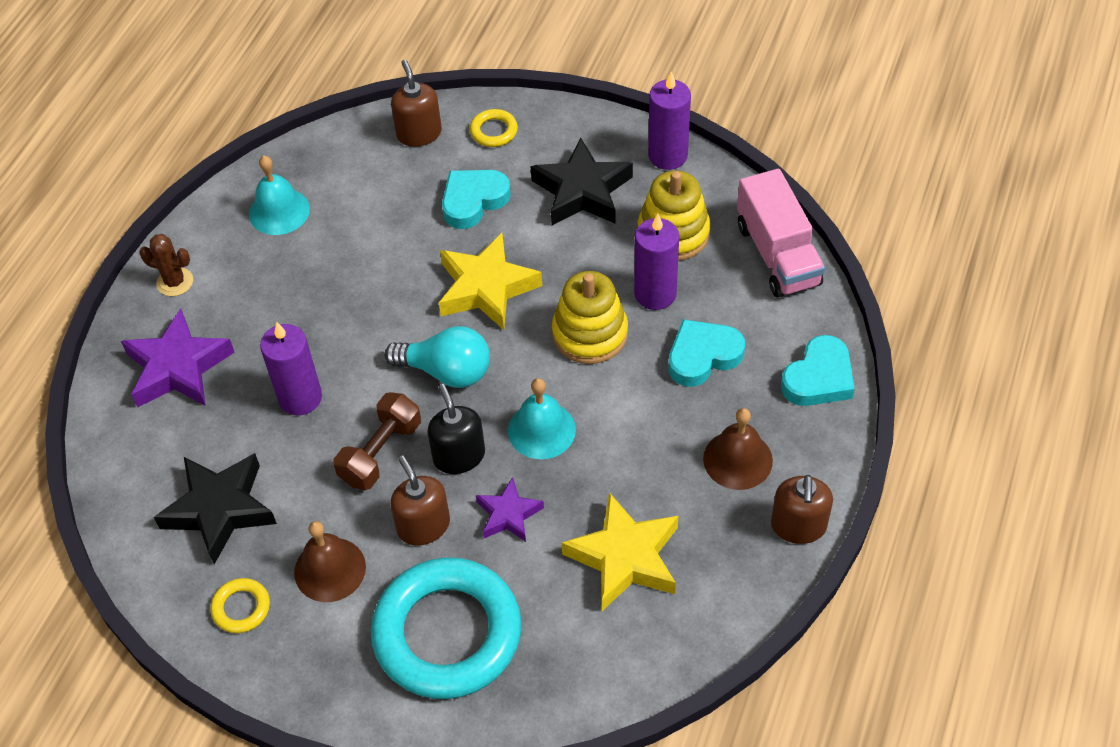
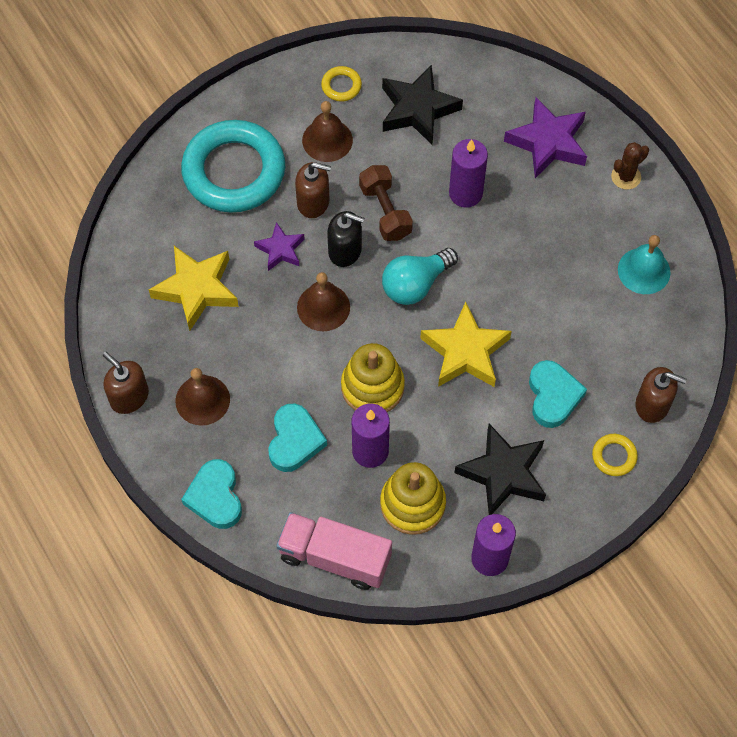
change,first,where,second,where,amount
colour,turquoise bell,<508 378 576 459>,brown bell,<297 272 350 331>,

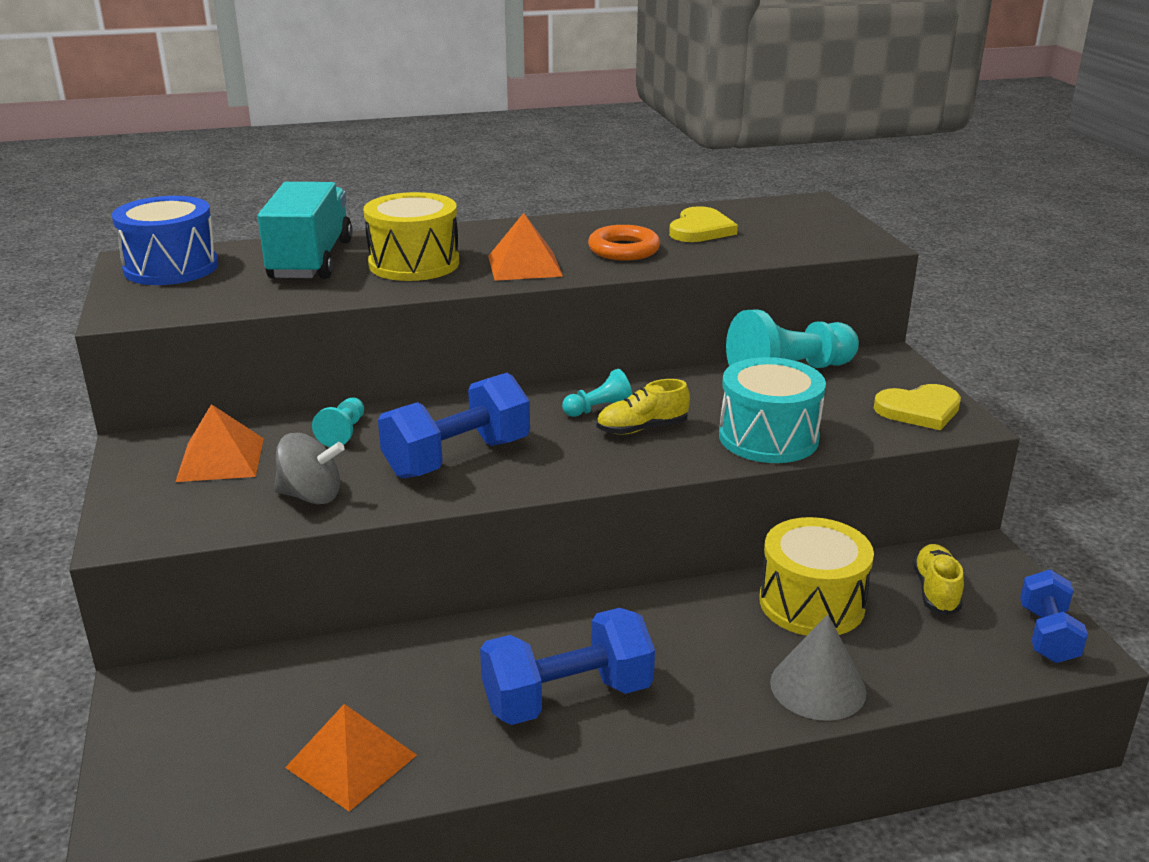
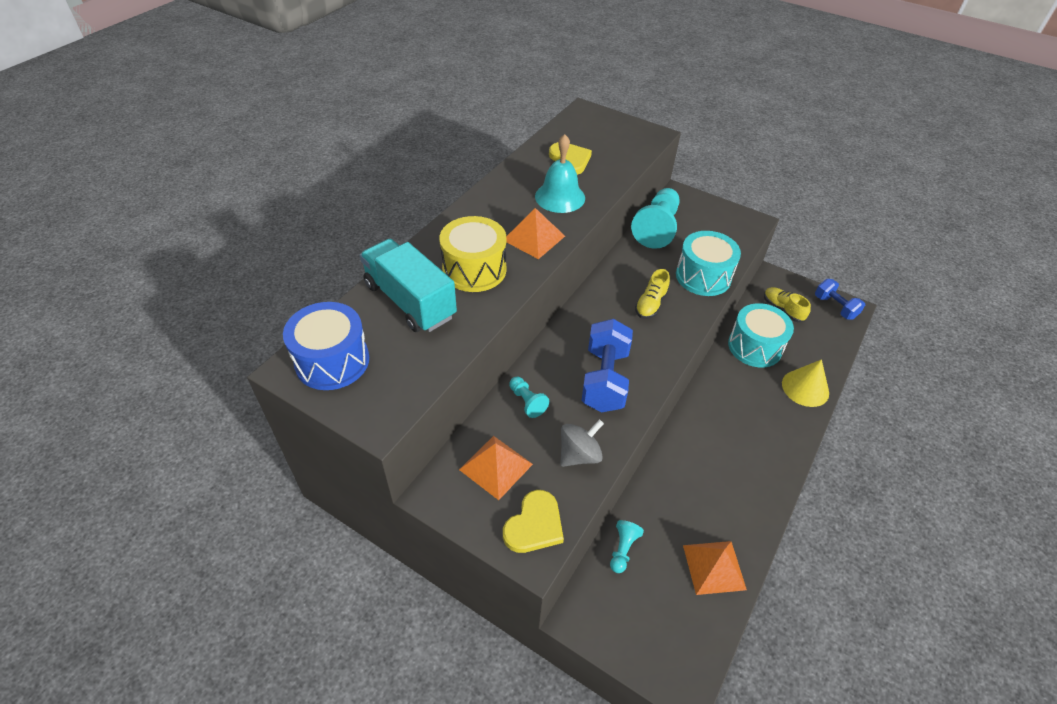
change,first,where,second,where,amount
relocated,yellow heart,<874 384 961 430>,,<503 490 564 553>,
exchanged,orange ring,<588 225 660 260>,turquoise bell,<535 134 585 213>,
relocated,turquoise pawn,<562 369 632 417>,,<610 520 644 573>,
colour,yellow drum,<760 517 874 636>,turquoise drum,<728 303 794 368>,
colour,grey cone,<770 614 867 721>,yellow cone,<782 359 829 407>,
missing,blue dumbbell,<480 608 655 725>,,,

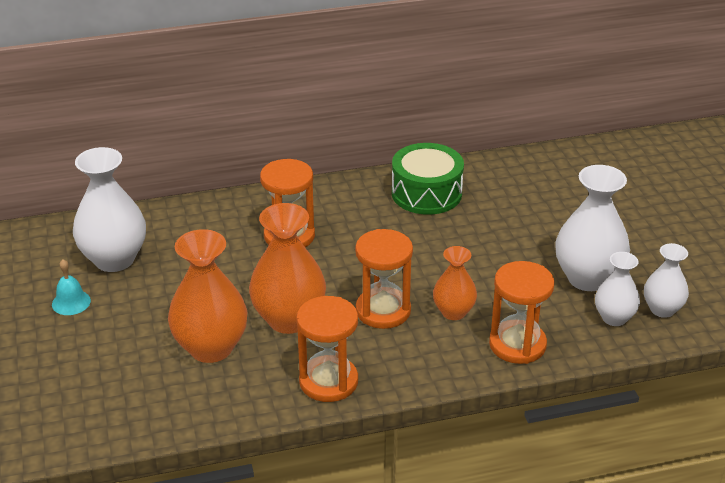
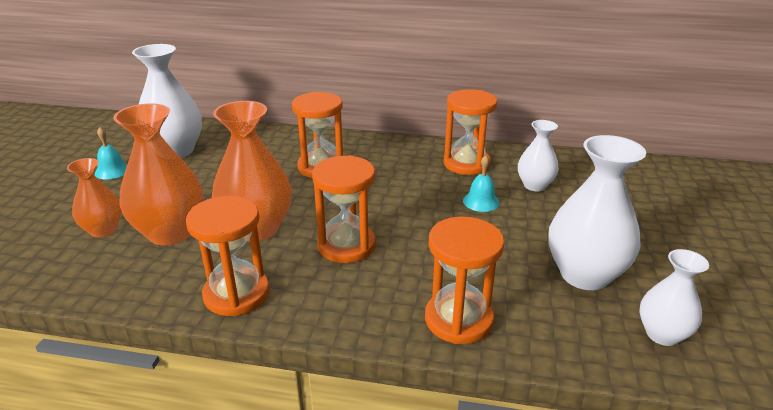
change,first,where,second,where,amount
relocated,orange vase,<433 246 477 320>,,<67 158 122 238>,
exchanged,green drum,<392 143 464 215>,orange hourglass,<444 89 497 175>,
appeared,,,turquoise bell,<463 155 500 212>,
relocated,white vase,<595 252 640 326>,,<518 120 559 191>,

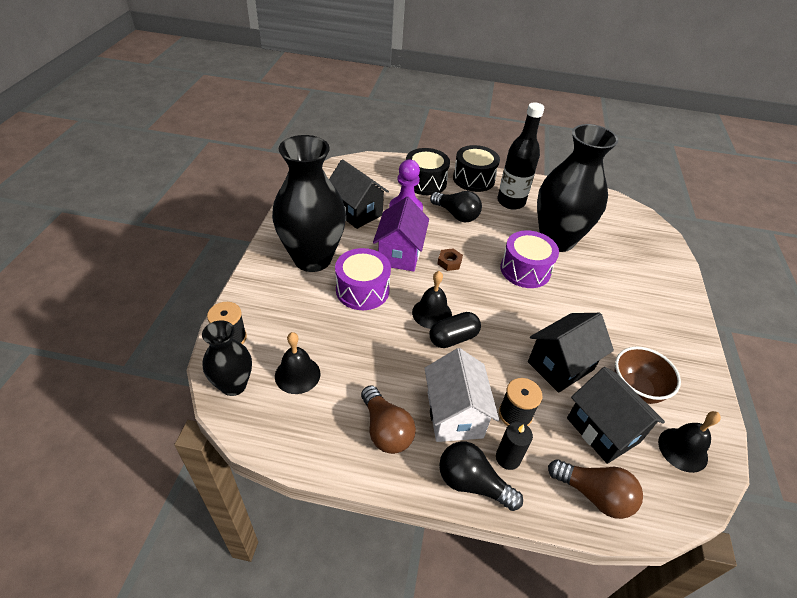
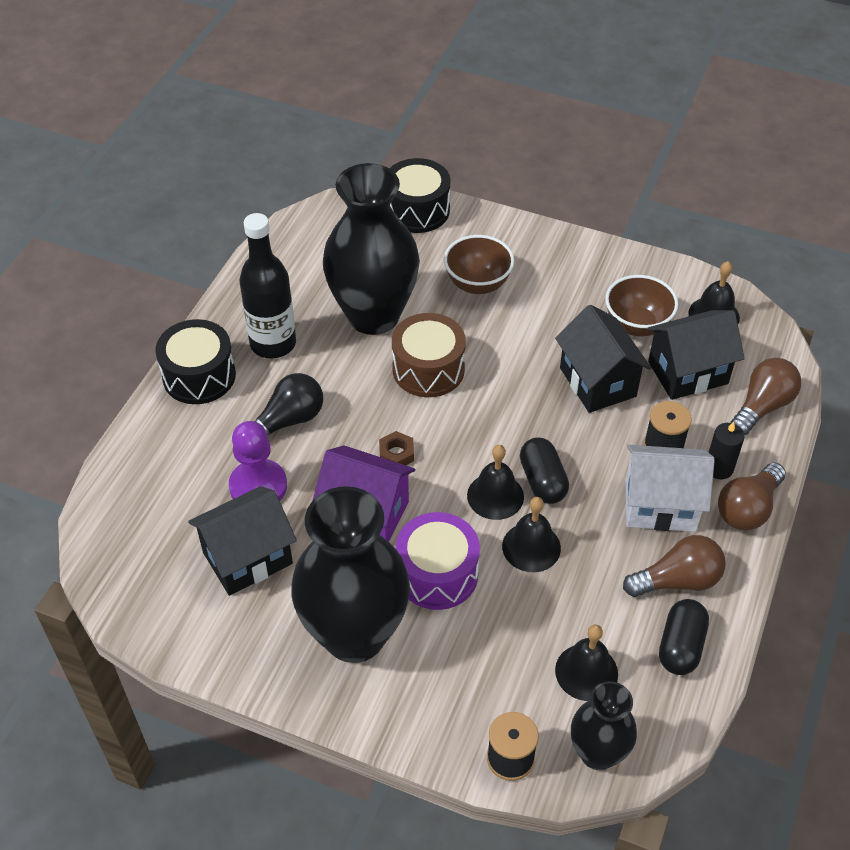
change,first,where,second,where,amount
relocated,black drum,<406 148 450 195>,,<389 158 450 233>,
colour,purple drum,<500 230 559 288>,brown drum,<392 313 466 397>,
appeared,,,brown bowl,<444 235 514 294>,
appeared,,,black bell,<502 497 561 572>,
appeared,,,black capsule,<659 599 709 675>,
colour,black light bulb,<439 441 523 511>,brown light bulb,<718 463 786 530>,

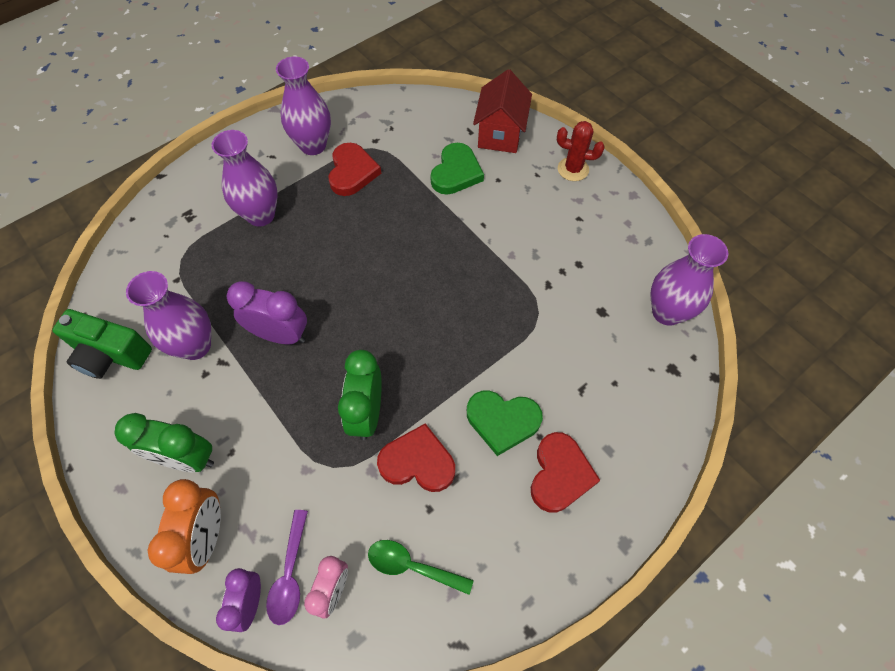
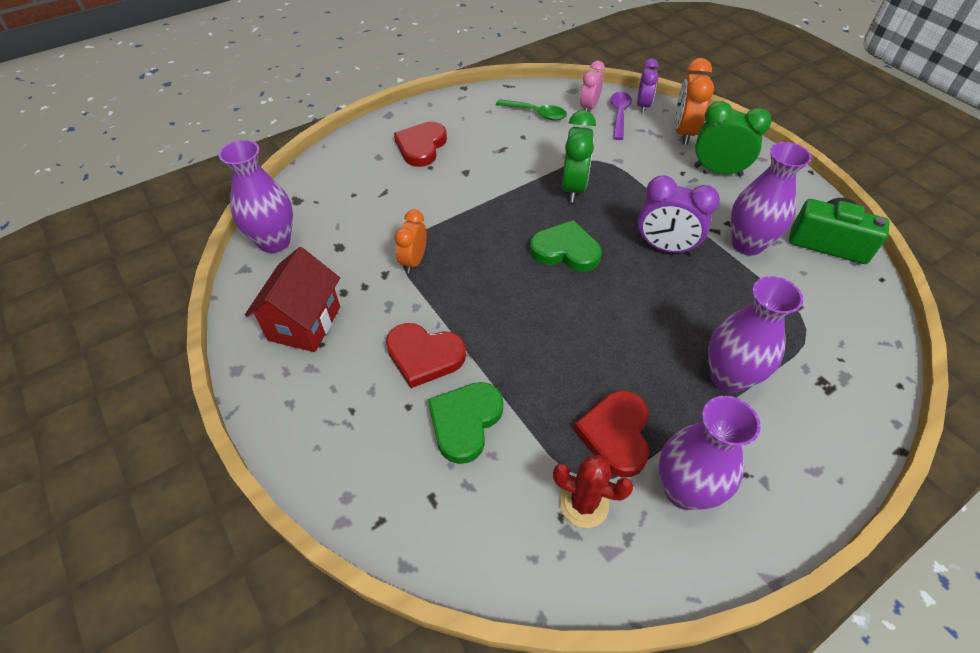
change,first,where,second,where,amount
relocated,red house,<473 69 532 153>,,<245 247 340 352>,
relocated,red heart,<377 423 455 492>,,<386 323 466 388>,
appeared,,,orange clock,<395 209 427 274>,
relocated,green heart,<467 390 543 456>,,<530 220 602 272>,
relocated,red cactus,<557 121 605 181>,,<553 455 633 528>,

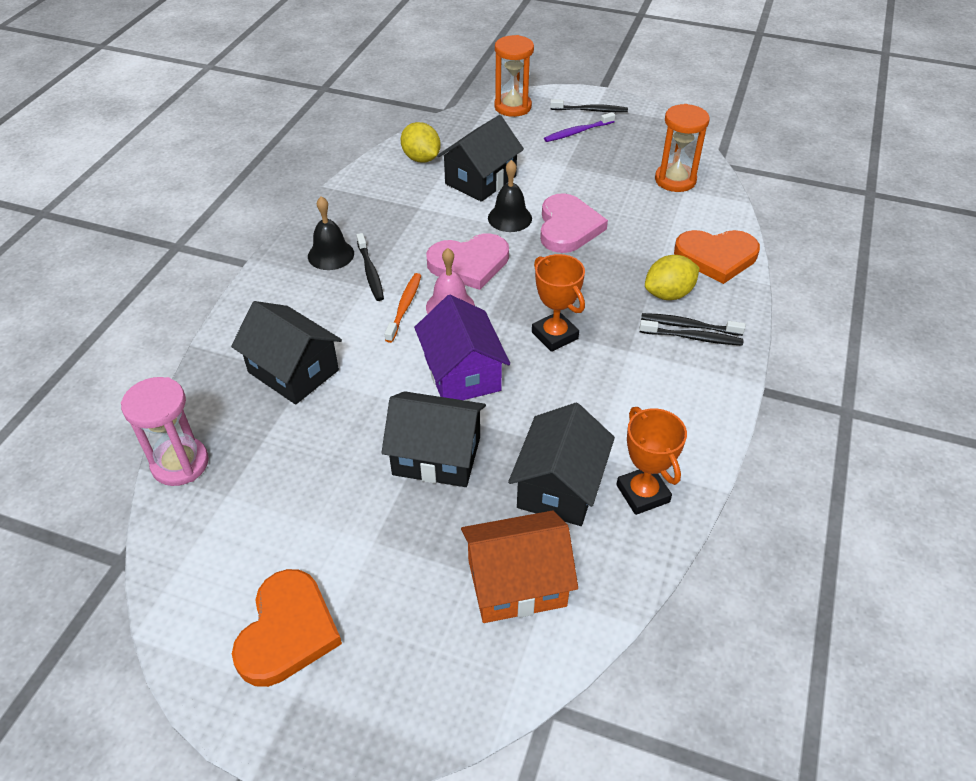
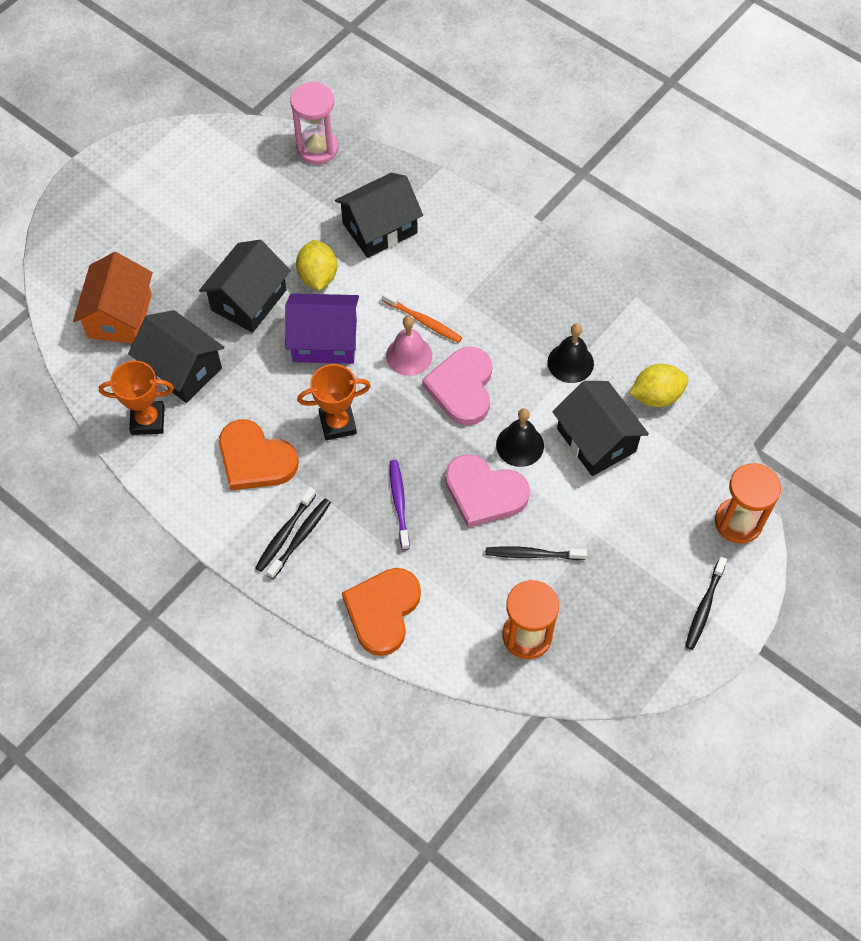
change,first,where,second,where,amount
relocated,orange heart,<232 569 342 687>,,<219 419 299 491>,
relocated,yellow lemon,<645 255 700 300>,,<296 240 337 291>,
relocated,purple toothbrush,<544 112 615 142>,,<390 460 410 550>,
relocated,black toothbrush,<356 233 384 301>,,<486 546 587 560>,
relocated,black bell,<308 196 354 270>,,<547 324 594 383>,

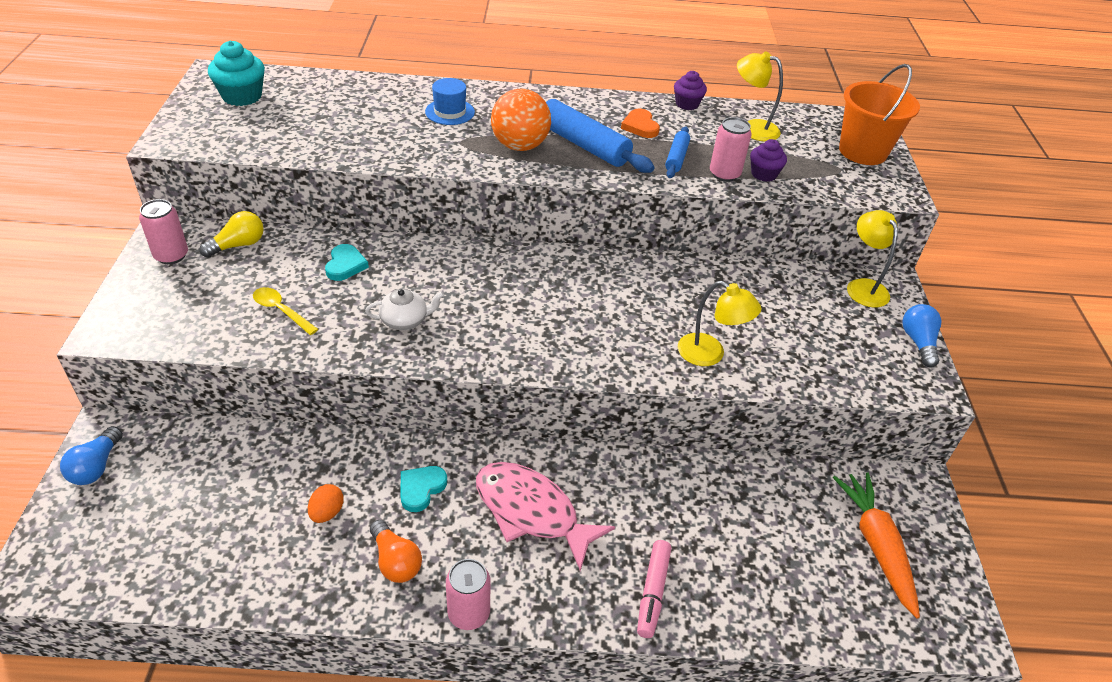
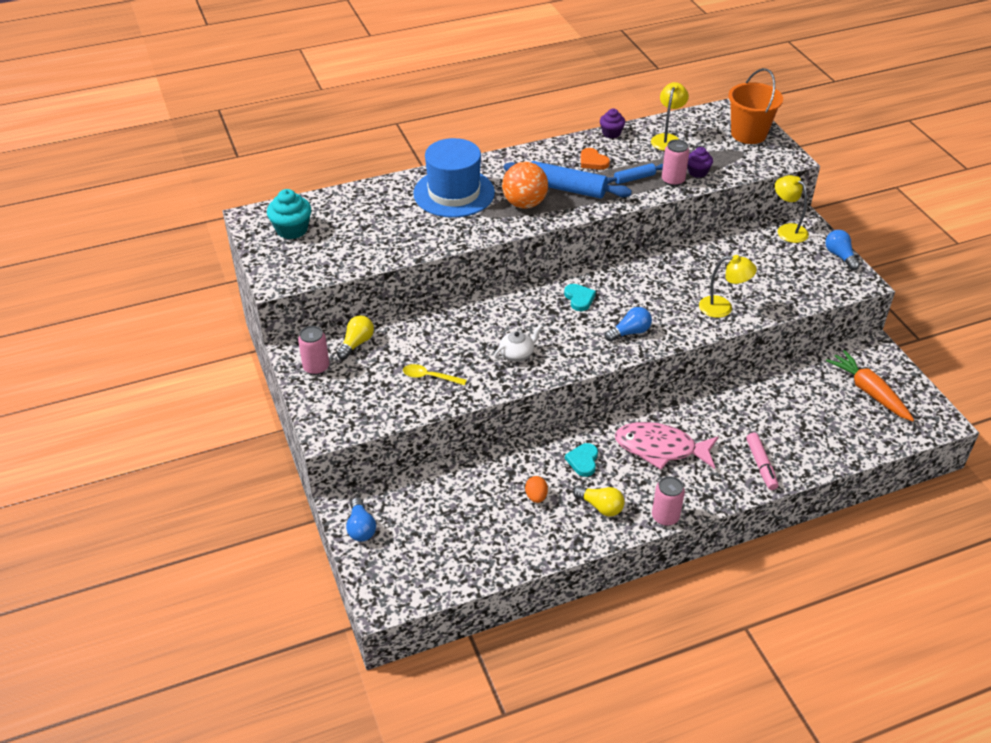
change,first,where,second,where,amount
size,blue hat,<425 78 475 125>,,<413 138 495 218>,x2.06
relocated,turquoise heart,<325 244 369 281>,,<564 284 596 311>,
colour,orange light bulb,<370 520 422 583>,yellow light bulb,<573 485 625 516>,
appeared,,,blue light bulb,<605 307 652 342>,
spun,blue rolling pin,<665 126 690 178>,,<607 163 663 184>,75 degrees clockwise
spun,yellow lamp,<737 52 783 141>,,<651 82 689 151>,105 degrees clockwise

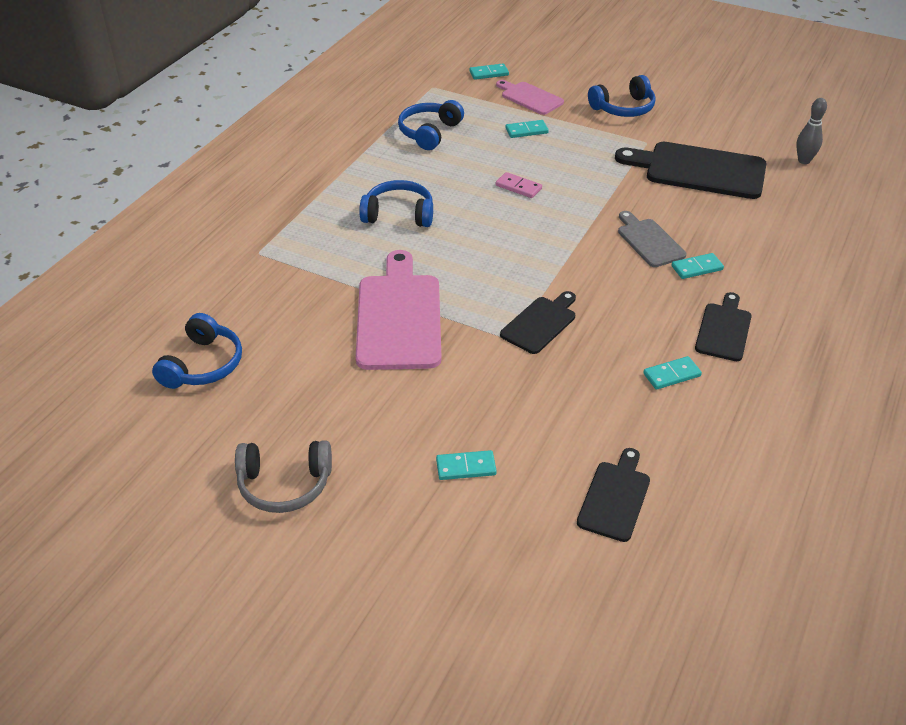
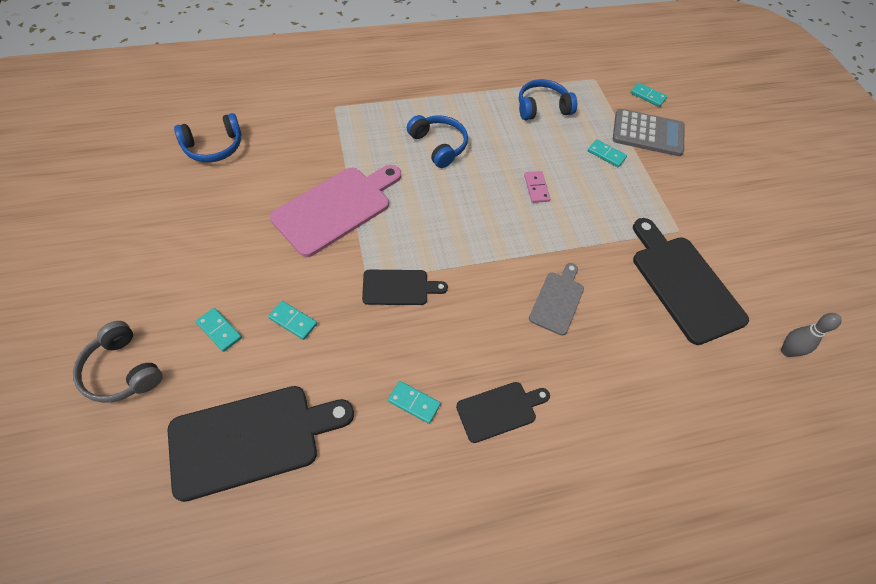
change,first,where,second,where,amount
relocated,grey headphones,<235 440 332 513>,,<73 321 163 403>,
size,black cutting board,<577 448 650 542>,,<167 386 354 502>,x1.80
relocated,turquoise domino,<672 253 724 279>,,<268 301 317 340>,
exchanged,pink cutting board,<496 80 564 115>,grey calculator,<613 109 685 156>,
missing,blue headphones,<588 75 656 117>,,,

